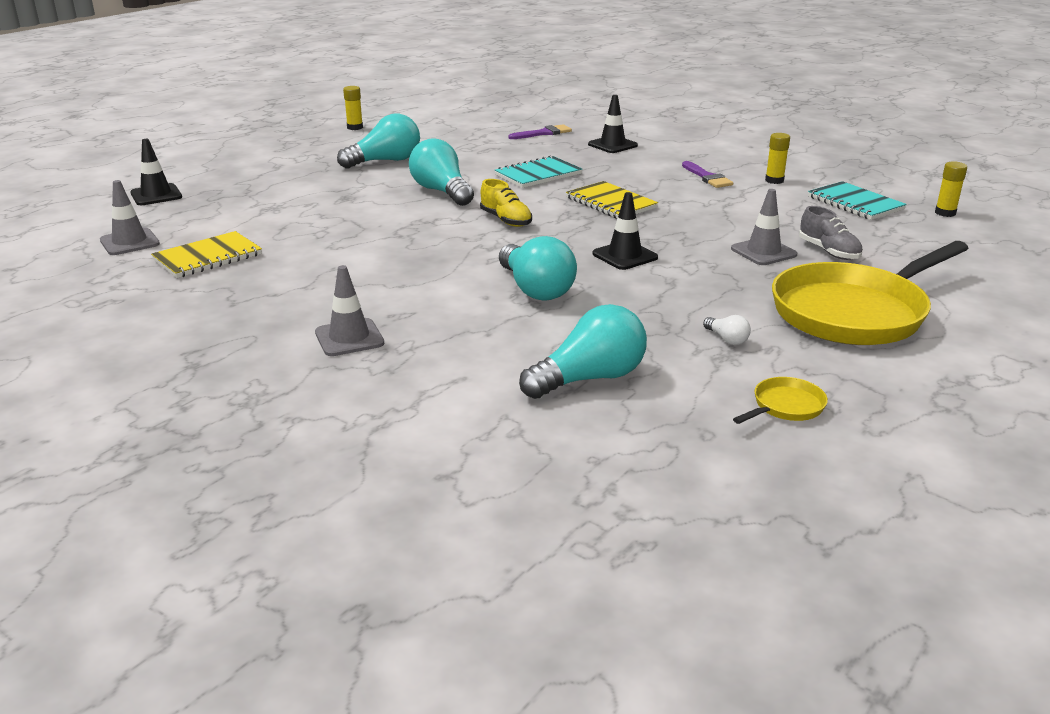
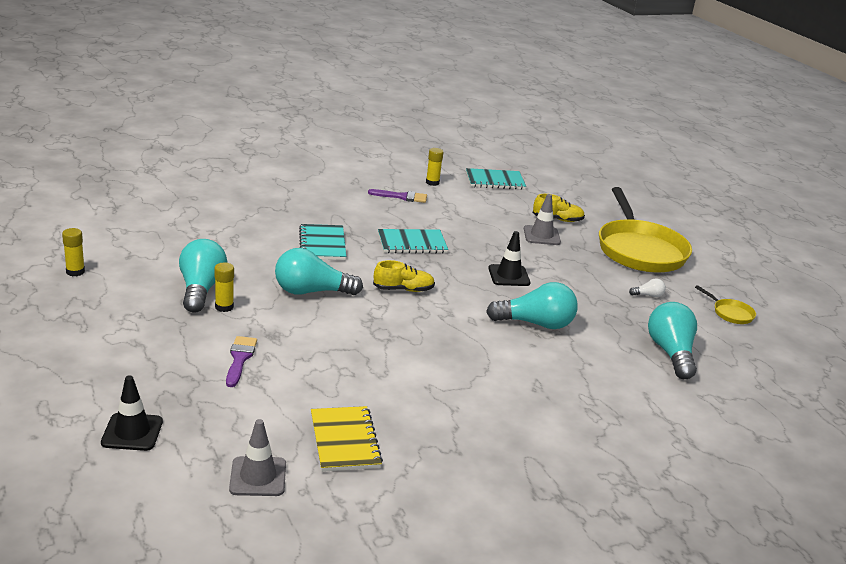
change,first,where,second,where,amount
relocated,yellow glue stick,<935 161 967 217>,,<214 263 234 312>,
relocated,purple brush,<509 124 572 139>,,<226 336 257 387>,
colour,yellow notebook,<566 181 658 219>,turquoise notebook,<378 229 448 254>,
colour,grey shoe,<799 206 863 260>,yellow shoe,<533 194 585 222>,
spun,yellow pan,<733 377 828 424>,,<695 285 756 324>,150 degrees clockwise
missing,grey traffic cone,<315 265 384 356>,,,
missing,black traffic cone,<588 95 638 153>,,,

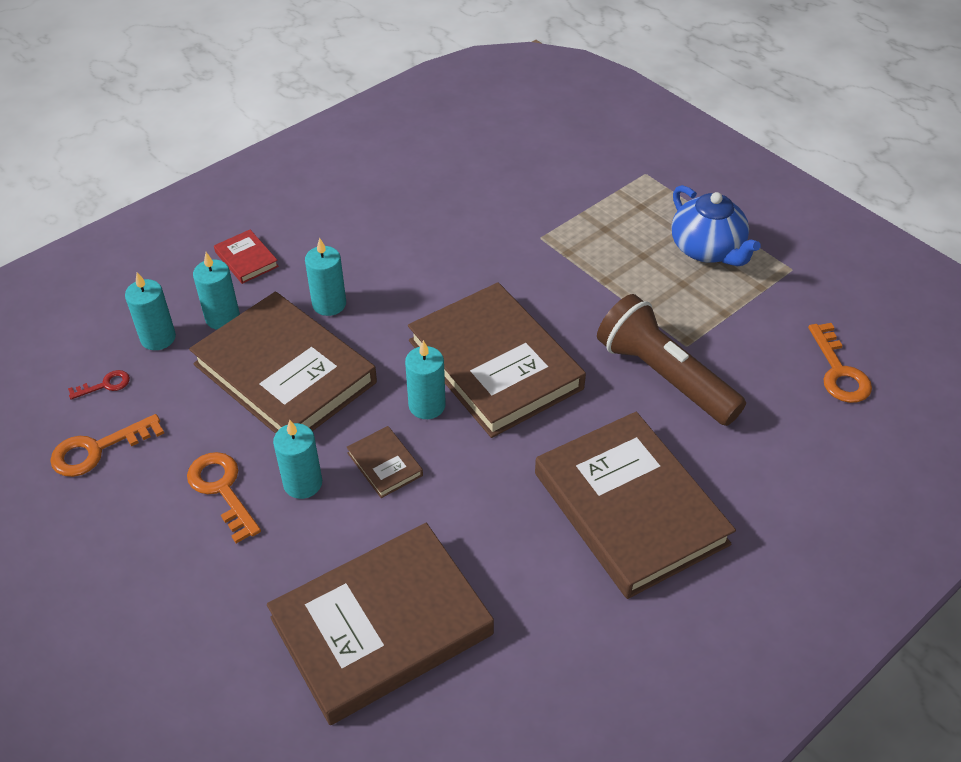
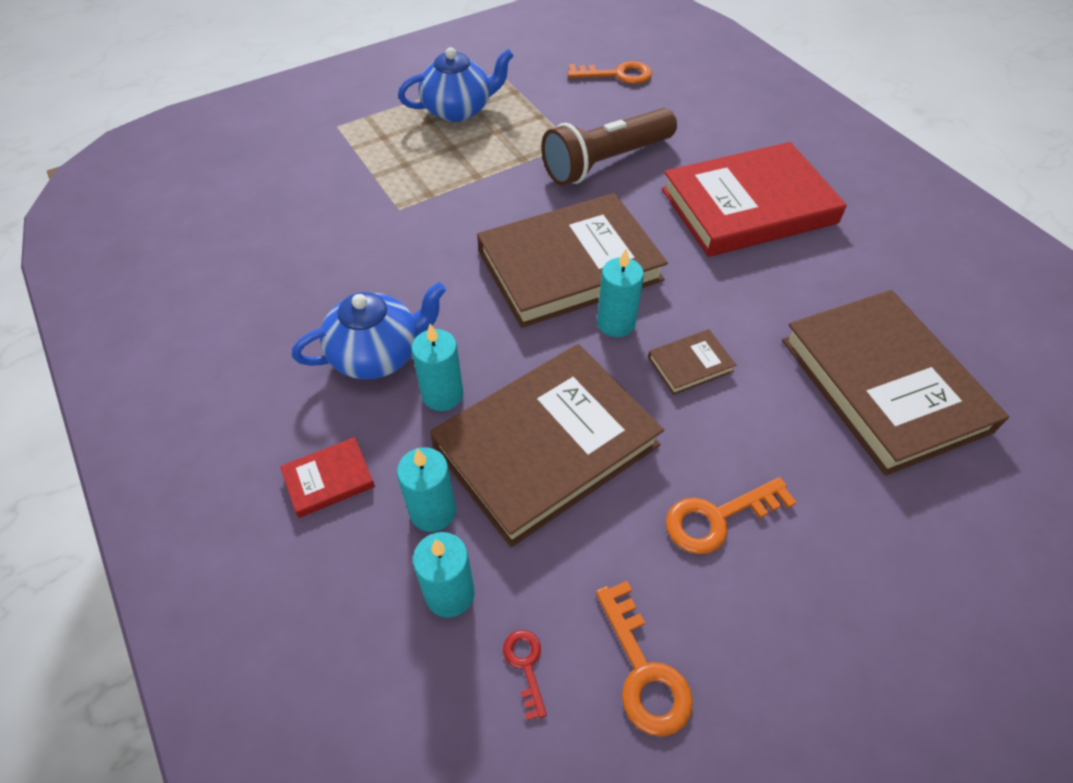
change,first,where,second,where,amount
appeared,,,blue teapot,<292 282 446 380>,
colour,brown book,<535 412 736 599>,red book,<662 142 847 257>,
missing,turquoise candle,<273 420 322 499>,,,

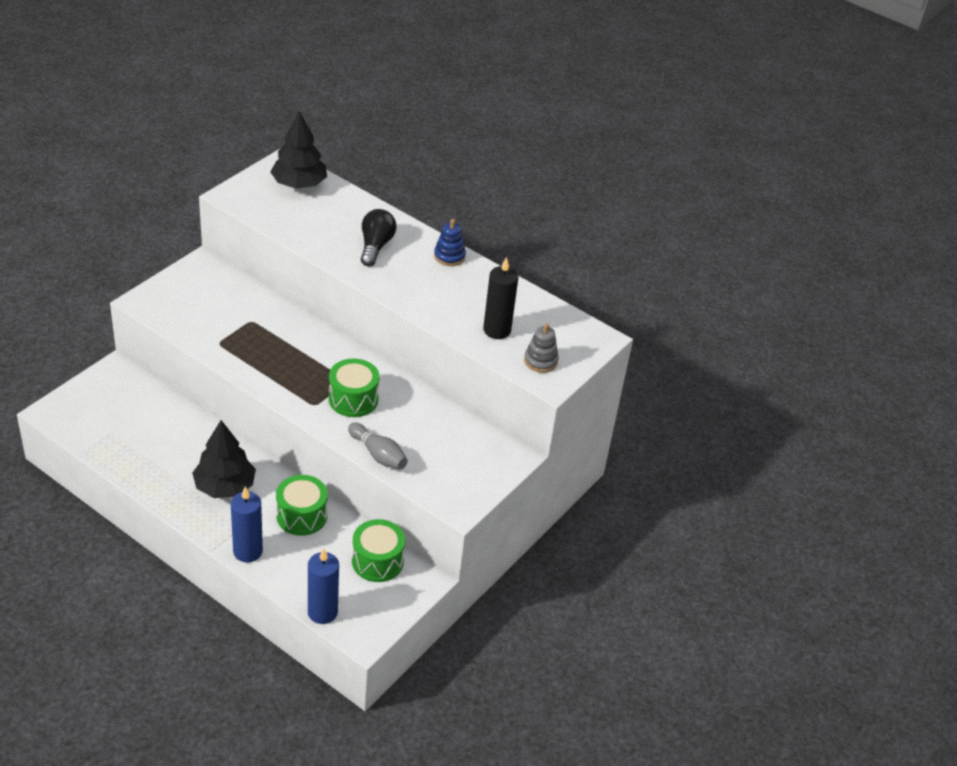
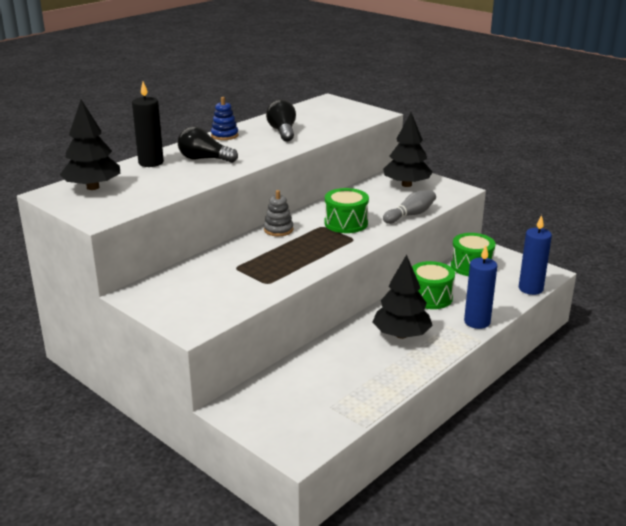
change,first,where,second,where,amount
relocated,black candle,<483 257 518 339>,,<132 82 164 167>,
relocated,grey stacking toy,<524 323 559 373>,,<264 190 293 236>,
appeared,,,black light bulb,<266 100 296 141>,
appeared,,,black tree,<383 113 433 187>,

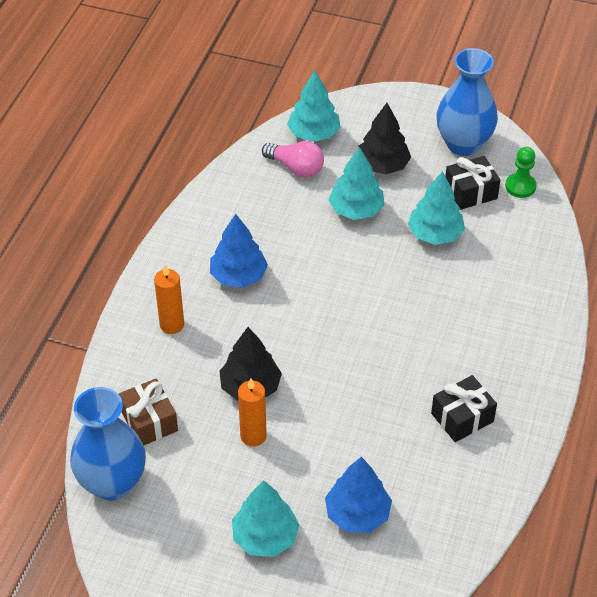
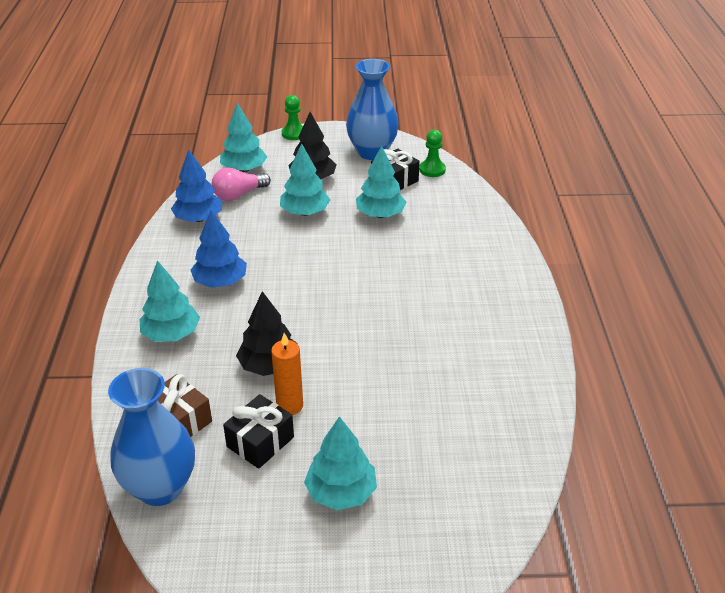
change,first,where,second,where,amount
exchanged,orange candle,<154 265 184 334>,turquoise tree,<140 260 200 342>,
relocated,blue tree,<325 457 392 533>,,<171 150 222 222>,
spun,pink light bulb,<262 141 324 178>,,<212 167 271 201>,135 degrees clockwise
relocated,black gift,<431 375 497 442>,,<223 394 294 469>,
appeared,,,green pawn,<282 95 303 140>,

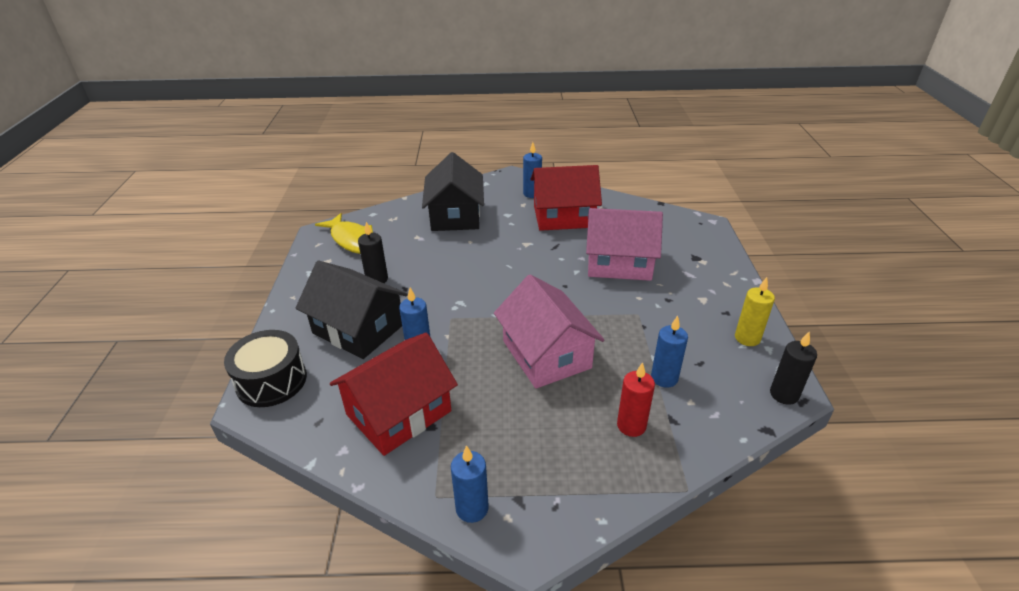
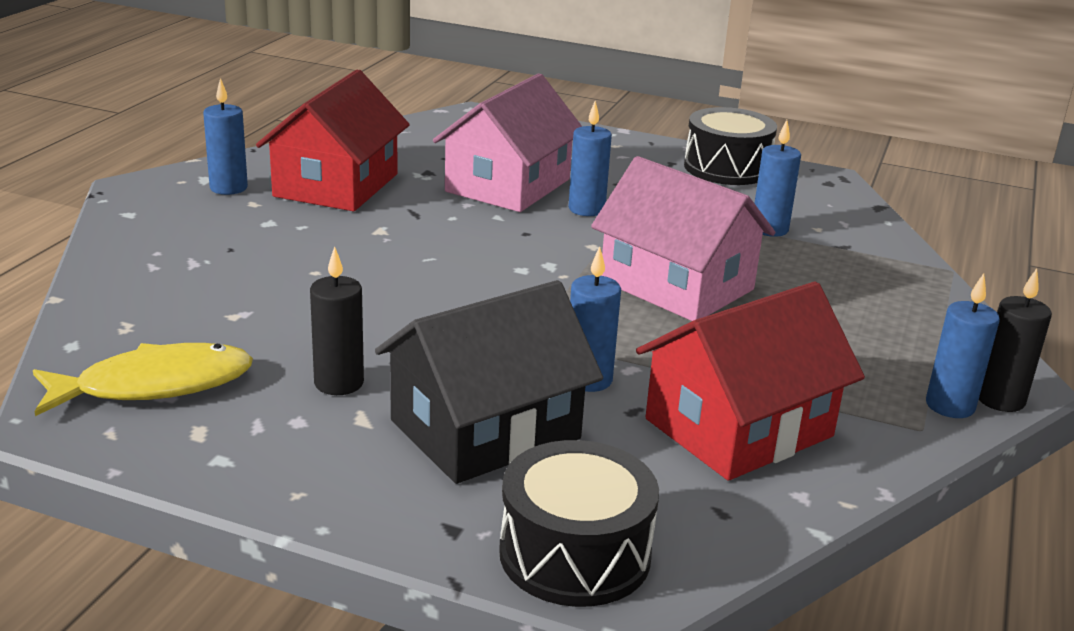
change,first,where,second,where,amount
appeared,,,blue candle,<568 101 612 216>,
spun,pink house,<494 274 604 389>,,<591 156 775 321>,45 degrees clockwise
spun,red house,<330 333 458 456>,,<636 282 865 481>,75 degrees clockwise
exchanged,yellow candle,<735 277 775 346>,black drum,<684 107 777 185>,
relocated,black candle,<770 331 817 405>,,<979 269 1052 412>,
missing,black house,<422 152 484 231>,,,
missing,red candle,<617 362 655 437>,,,

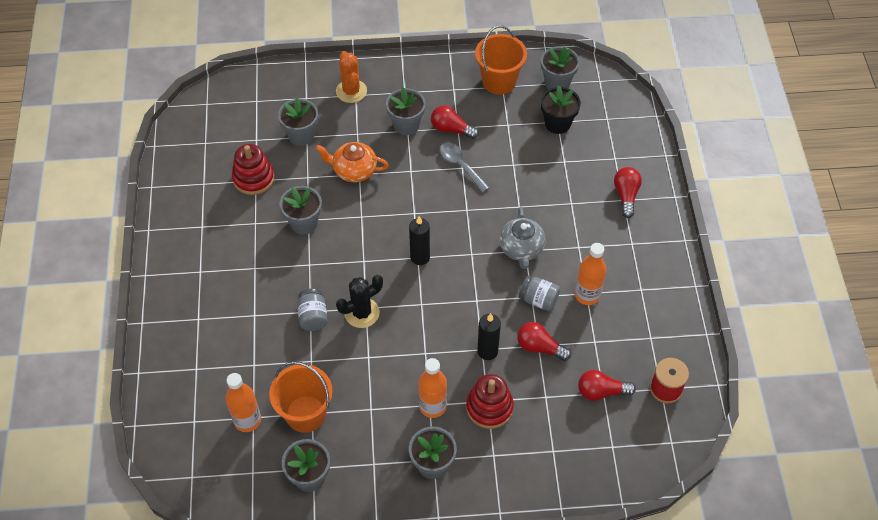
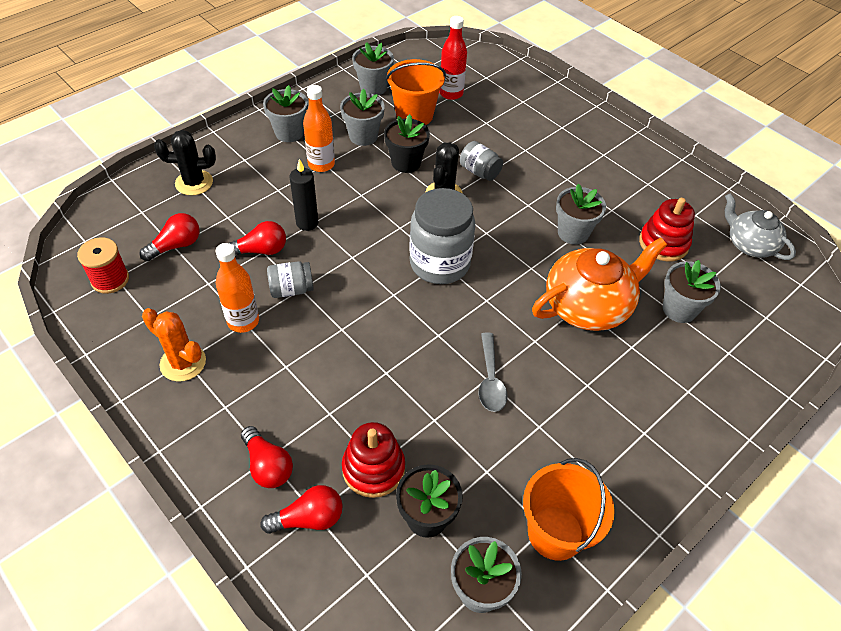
change,first,where,second,where,amount
relocated,orange cactus,<336 51 367 103>,,<142 308 206 382>,
appeared,,,black cactus,<154 130 216 195>,
relocated,red light bulb,<431 105 479 139>,,<260 485 343 534>,
relocated,grey flower pot,<386 87 426 135>,,<340 89 385 146>,
relocated,red stacking toy,<466 374 514 429>,,<342 422 405 498>,
appeared,,,black flower pot,<384 114 430 173>,
exchanged,black candle,<409 216 430 265>,grey jar,<409 188 476 284>,
colour,orange bottle,<225 373 261 432>,red bottle,<439 16 467 100>,
spun,grey spoon,<440 143 490 192>,,<478 332 508 412>,75 degrees clockwise
size,orange teapot,<315 142 389 182>,,<532 237 667 331>,x1.58
relocated,grey teapot,<499 207 546 269>,,<725 193 796 260>,

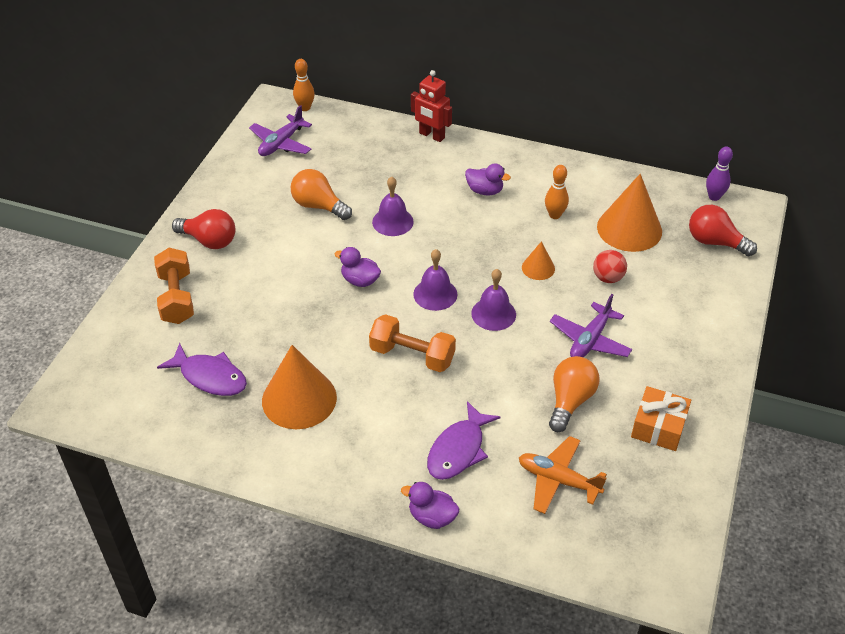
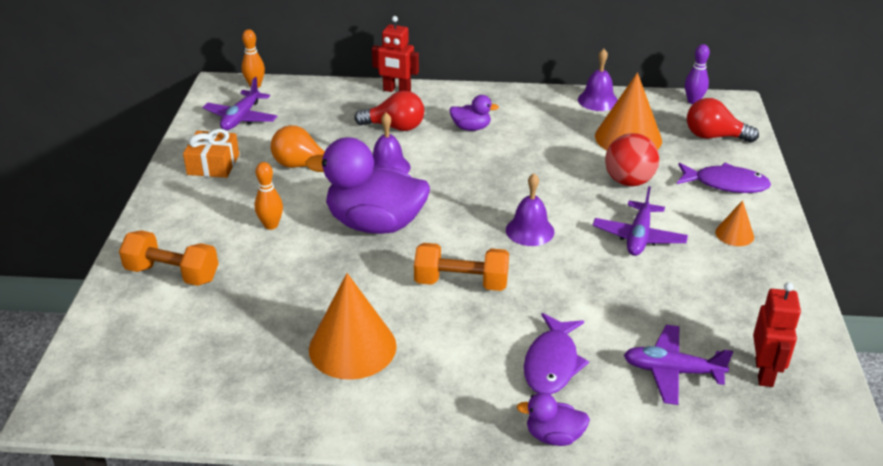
change,first,where,second,where,amount
spun,orange dumbbell,<154 248 194 324>,,<119 230 218 286>,45 degrees counterclockwise
relocated,orange gift,<631 386 691 451>,,<183 129 239 178>,
relocated,orange bowling pin,<545 165 569 219>,,<255 162 283 230>,
size,purple duck,<334 247 381 287>,,<306 137 430 234>,x2.20
relocated,red light bulb,<172 209 235 249>,,<354 91 424 131>,
relocated,purple bell,<413 249 457 311>,,<578 49 618 111>,
size,red ball,<593 250 627 283>,,<605 133 659 186>,x1.51
colour,orange plane,<519 436 607 514>,purple plane,<624 325 733 405>,
relocated,purple fish,<157 343 247 396>,,<677 163 771 193>,
relocated,orange cone,<522 241 555 280>,,<715 200 754 246>,
appeared,,,red robot,<753 282 801 387>,
missing,orange light bulb,<549 356 599 432>,,,

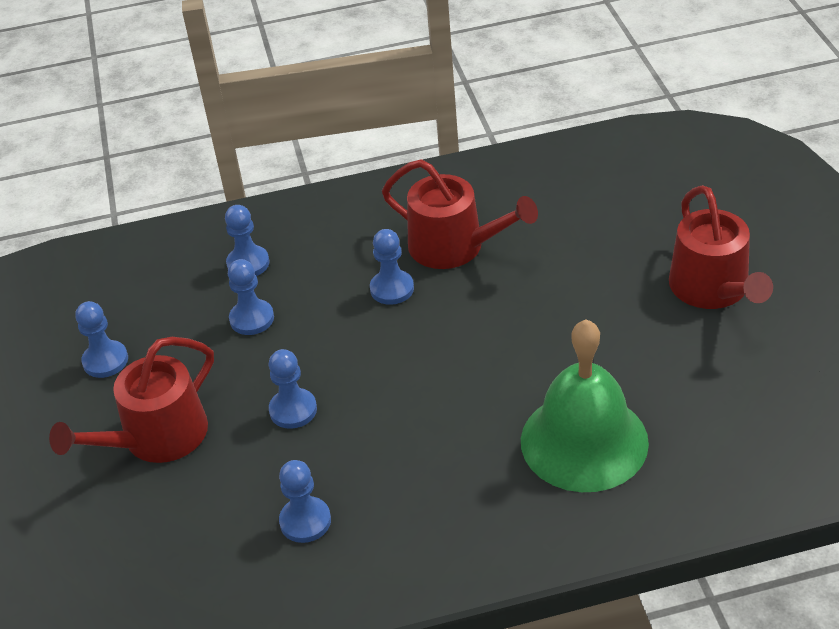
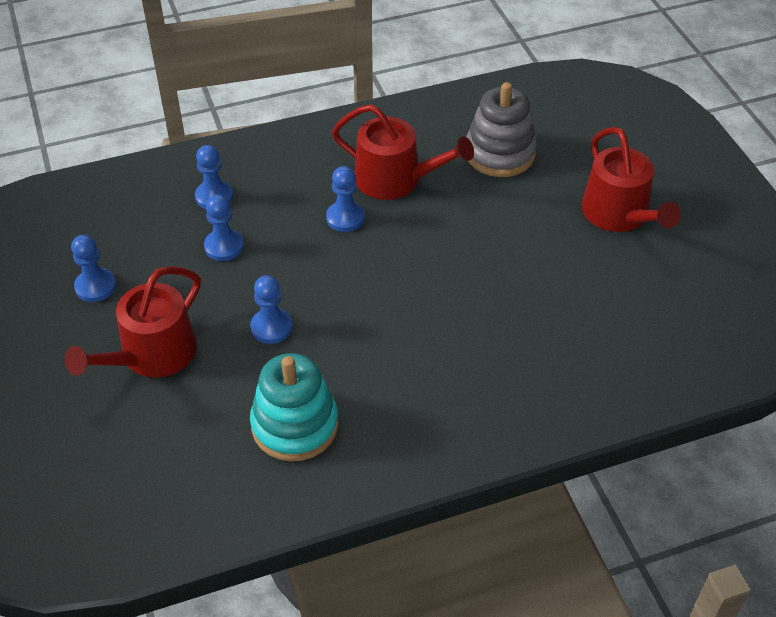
change,first,where,second,where,amount
exchanged,blue pawn,<279 460 331 543>,turquoise stacking toy,<250 353 339 462>,
appeared,,,grey stacking toy,<466 82 537 177>,
missing,green bell,<521 319 649 492>,,,

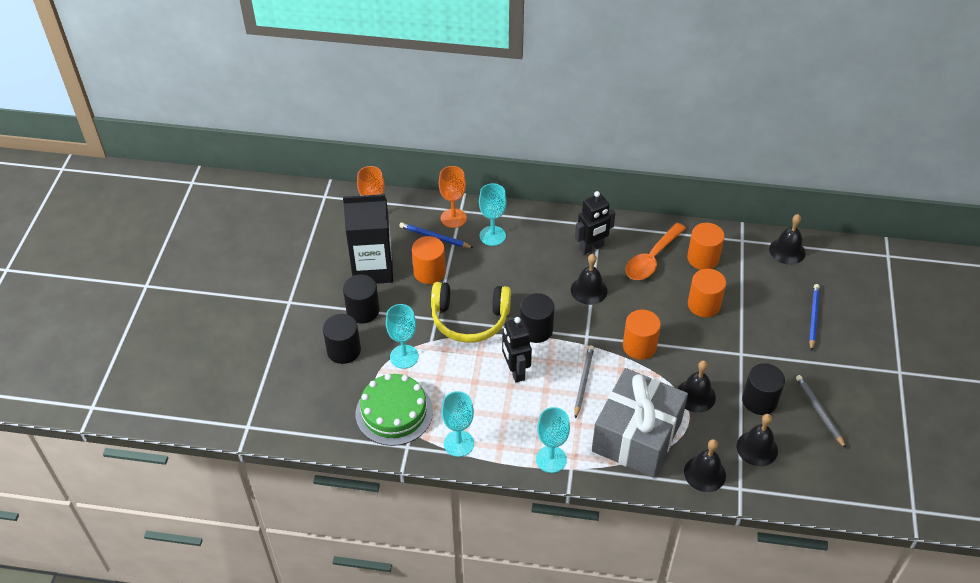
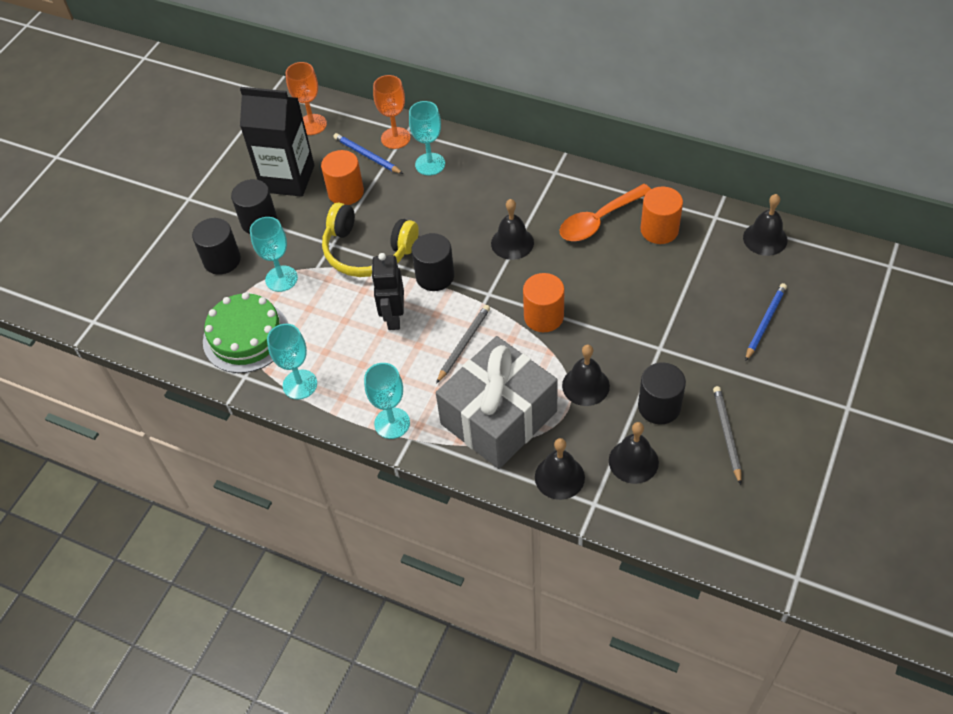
change,first,where,second,where,amount
missing,black robot,<575 191 615 255>,,,
missing,orange cylinder,<688 269 726 317>,,,

